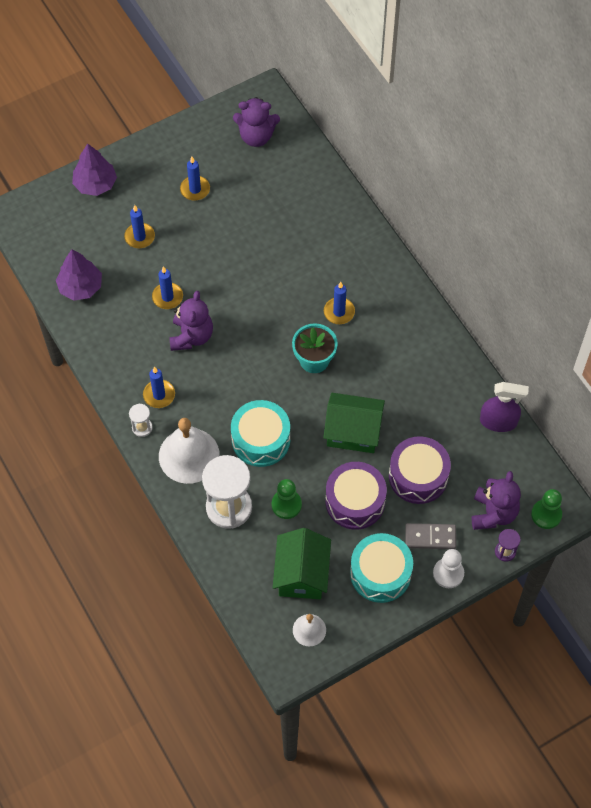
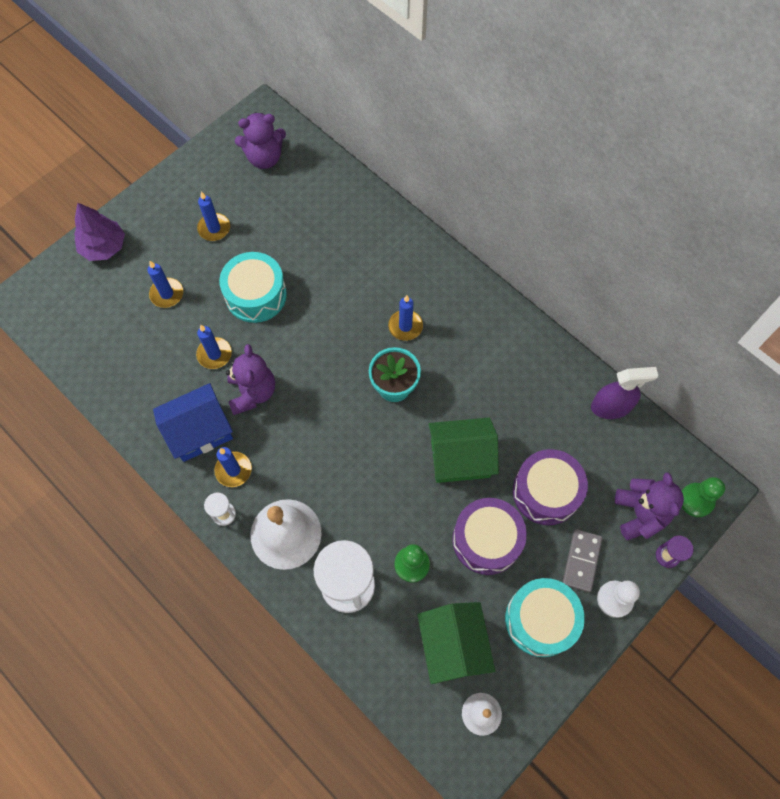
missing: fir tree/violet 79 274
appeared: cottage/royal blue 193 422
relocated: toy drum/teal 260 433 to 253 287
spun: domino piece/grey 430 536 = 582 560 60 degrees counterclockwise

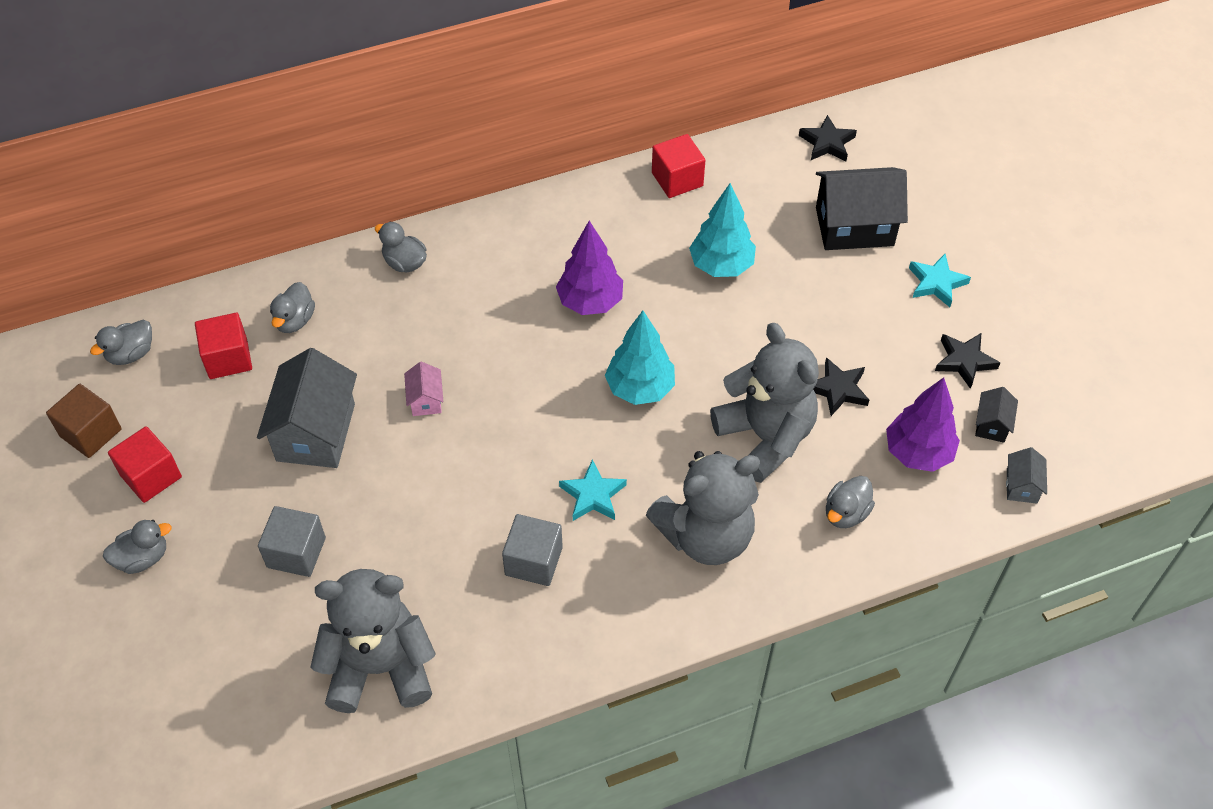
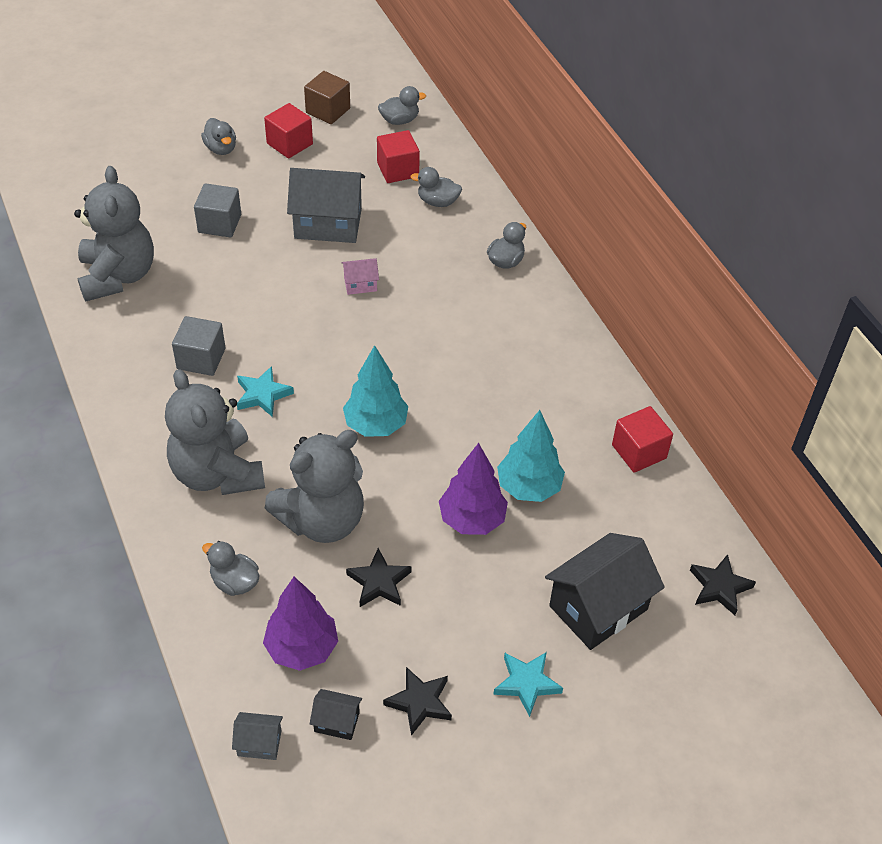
relocated: fir tree/violet 589 268 to 473 489
spun: cottage/black 862 208 = 605 591 60 degrees clockwise; rubber duck/grey 121 342 = 402 105 120 degrees clockwise

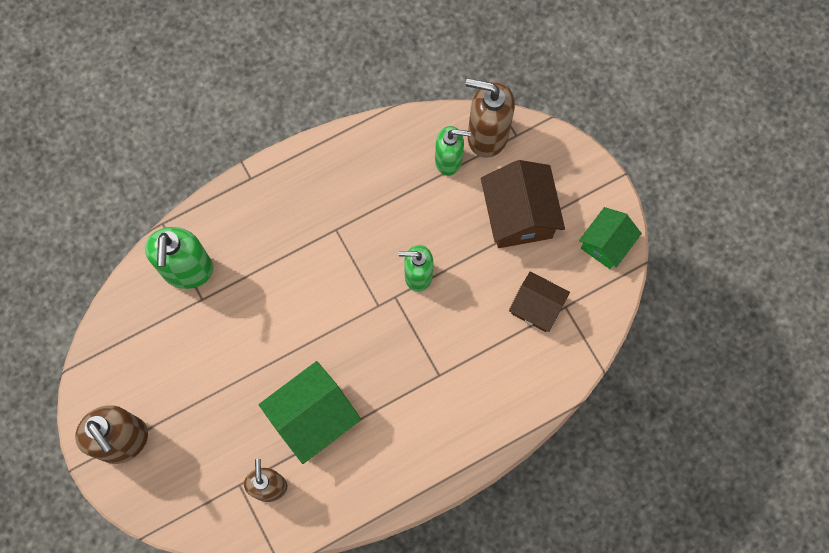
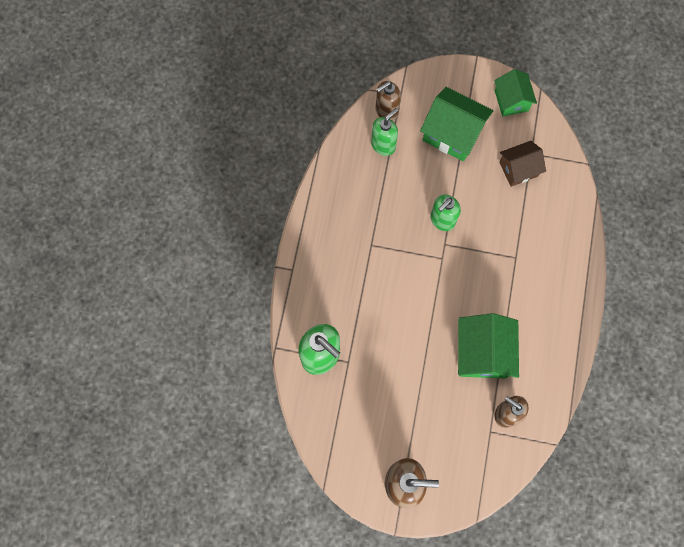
colour: cottage/brown 523 204 to cottage/green 456 124
size: soap dispenser/brown 490 118 = 388 101 x0.66

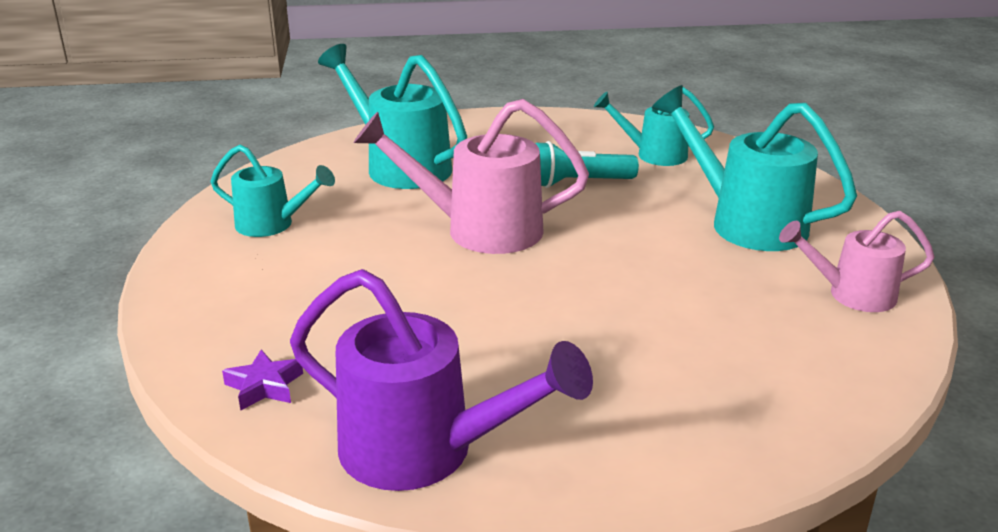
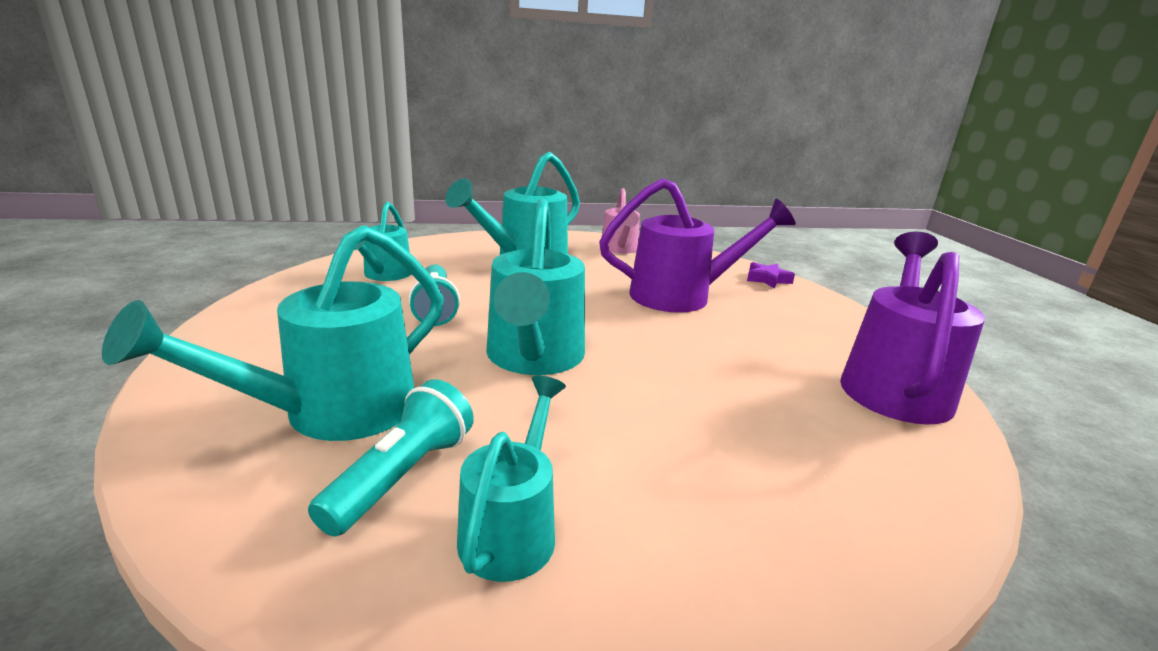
appeared: watering can/violet 697 245; pocket torch/teal 391 458
relocated: five-pointed star/violet 262 380 to 771 275
colour: watering can/rosy 471 176 to watering can/teal 535 287

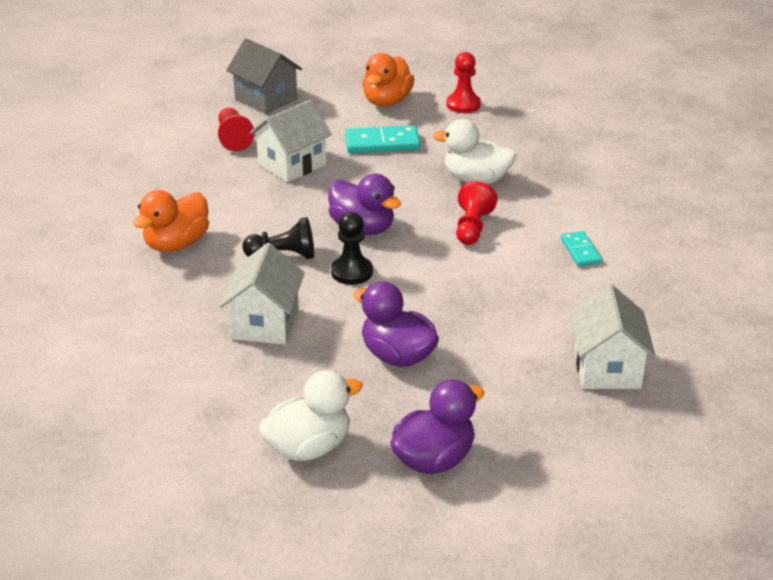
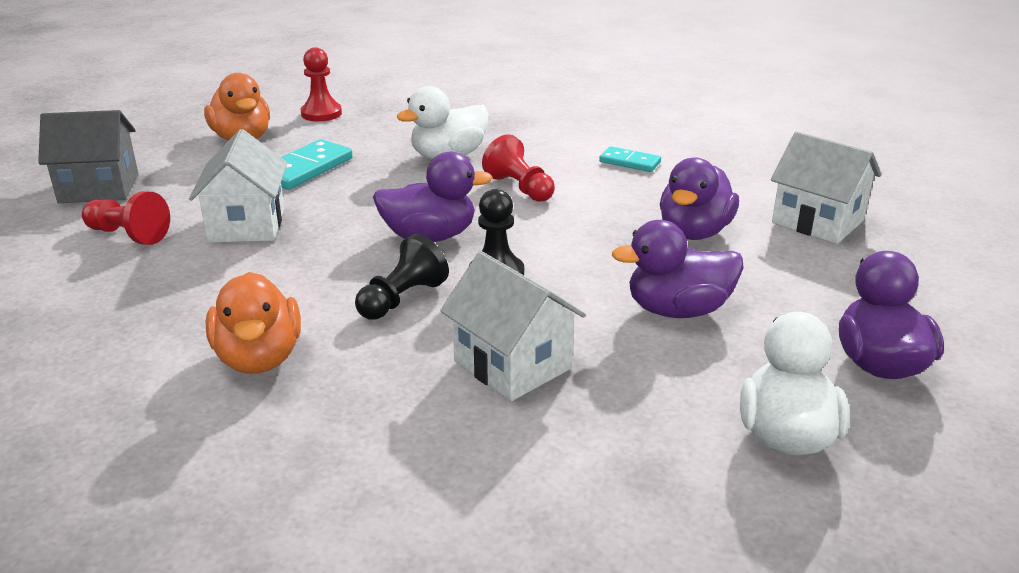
appeared: rubber duck/violet 699 198

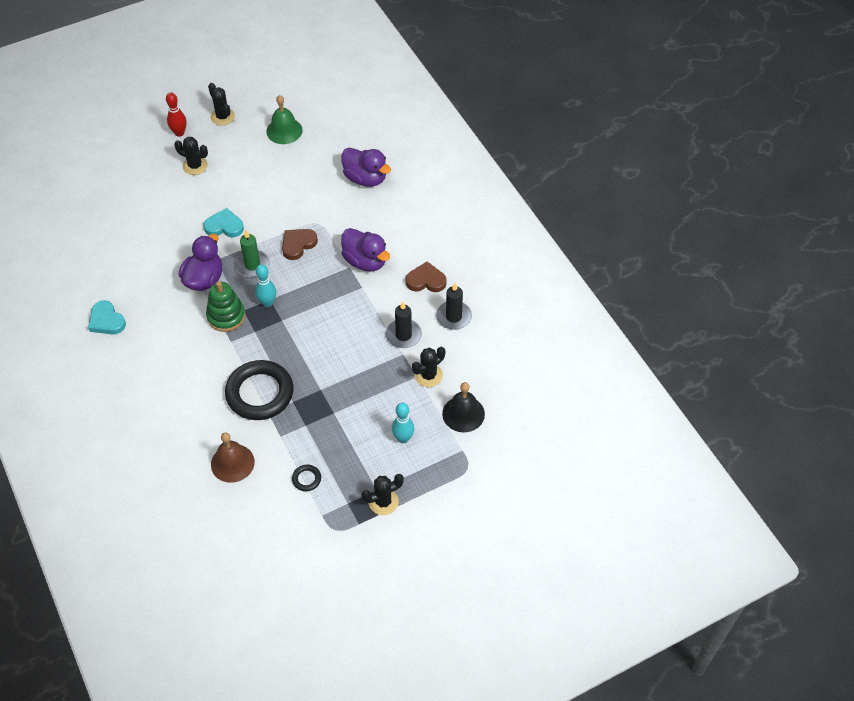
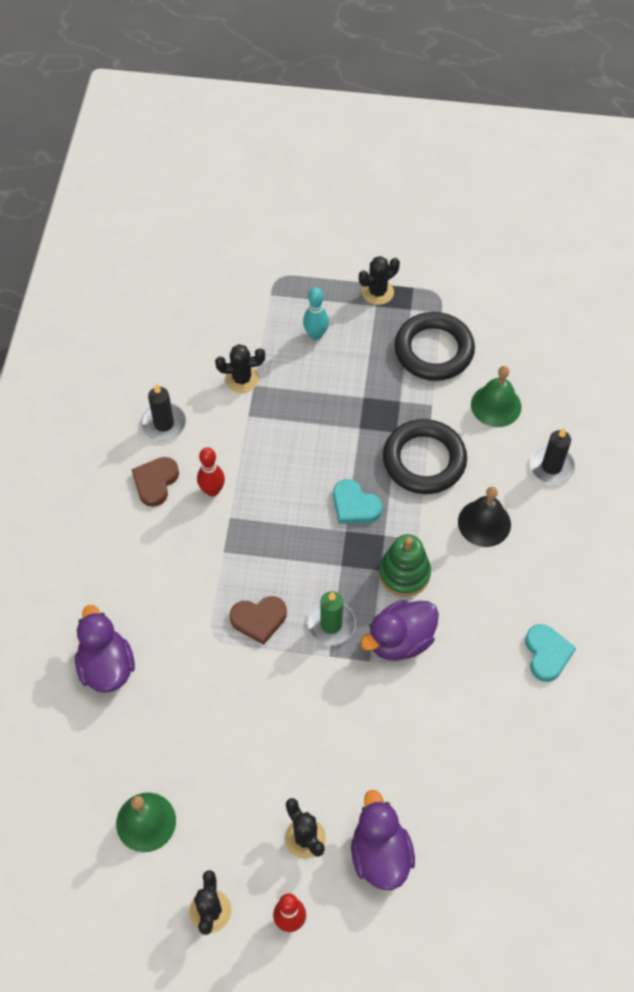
missing: skittle/teal 265 285
appeared: skittle/crimson 211 472
relocated: heart shape/teal 223 222 to 357 501; rubber duck/violet 365 249 to 383 840; candle/black 404 325 to 553 456; hand bell/black 463 407 to 484 517
colour: hand bell/brown 233 457 to hand bell/green 496 396
spun: heart shape/brown 426 276 = 155 482 75 degrees clockwise; cactus/black 383 494 = 379 280 45 degrees counterclockwise
size: hoop/black 306 478 = 434 346 x2.42

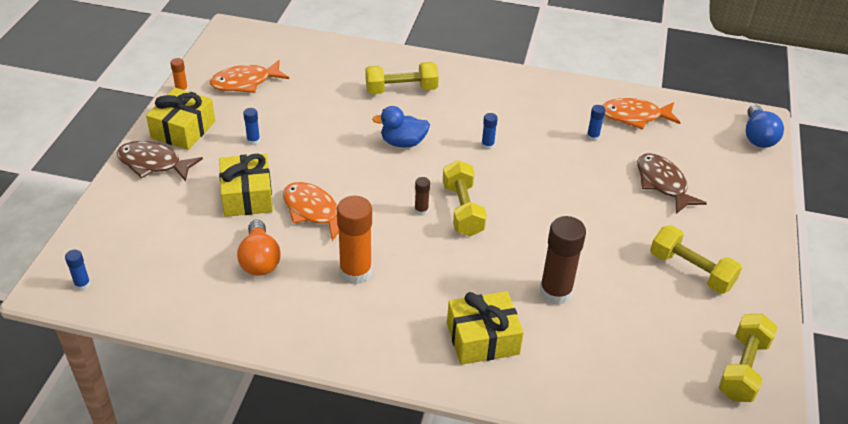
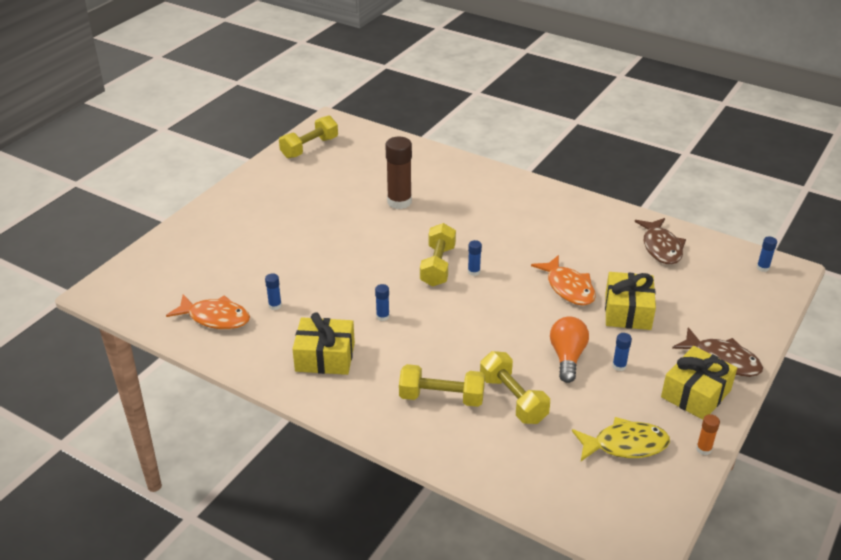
missing: lightbulb/royal blue 765 126; rubber duck/royal blue 401 127; glue stick/orange 354 240
relocated: fish figure/brown 672 183 to 660 241; lightbulb/orange 258 248 to 569 349; dumbbell/yellow 696 259 to 515 387; gift/yellow 485 328 to 323 343
colour: fish figure/orange 249 76 to fish figure/yellow 621 439; glue stick/brown 422 196 to glue stick/royal blue 475 258

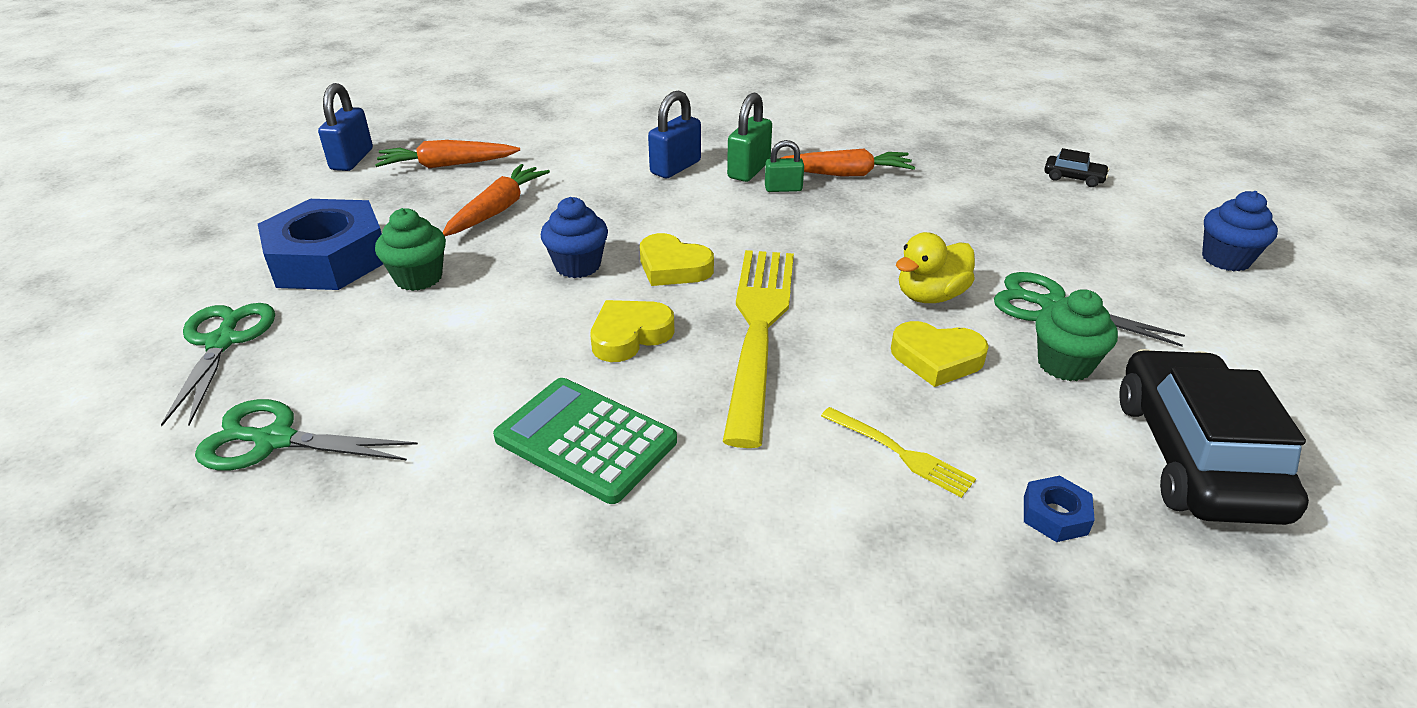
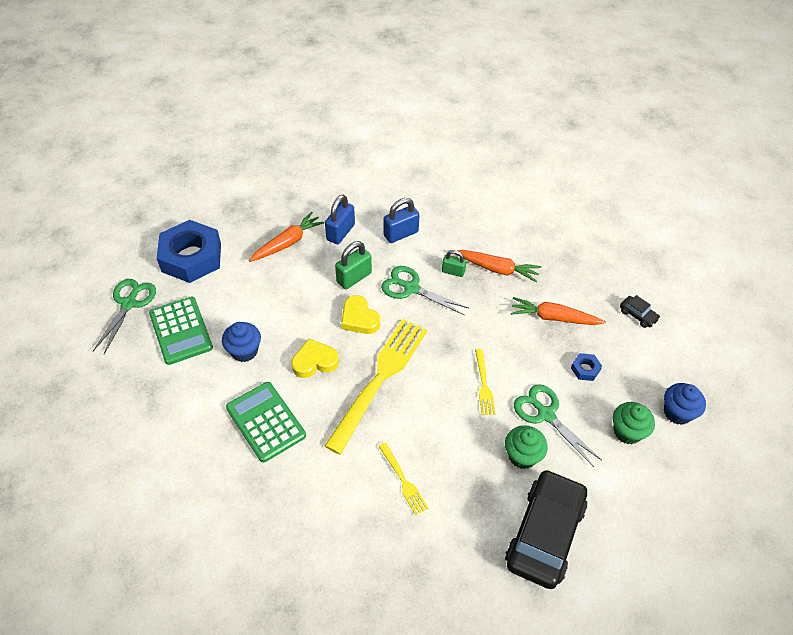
missing: heart shape/yellow 940 354
appeared: adding machine/green 181 330
relocated: small lock/royal blue 345 127 to 340 219; small lock/green 749 137 to 353 265; root vegetable/orange 447 154 to 558 311; muffin/royal blue 574 237 to 241 342; muffin/green 410 249 to 634 423; pair of scissors/green 306 434 to 424 290; hex nut/royal blue 1059 508 to 586 367
exchanged: rubber duck/yellow 935 267 to table fork/yellow 485 382

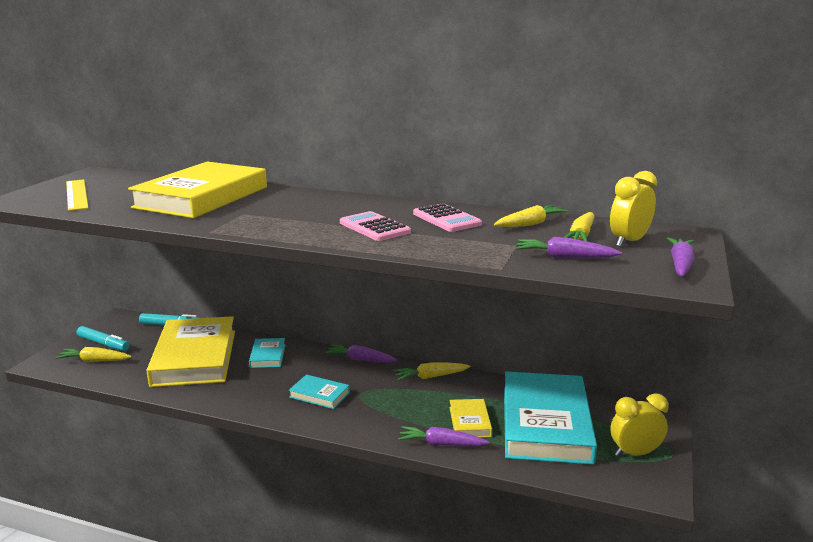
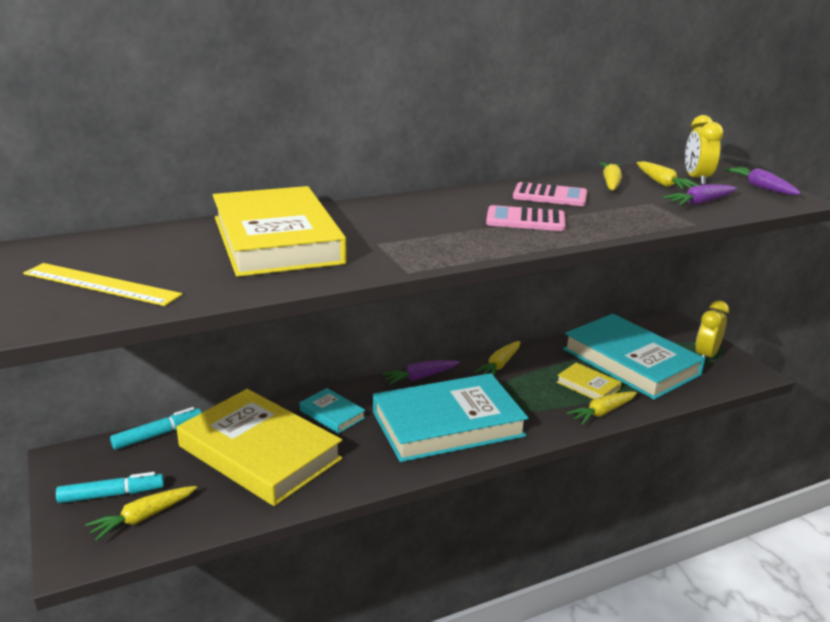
colour: root vegetable/violet 444 436 to root vegetable/yellow 601 408
size: hardback/teal 319 392 = 450 417 x2.28

